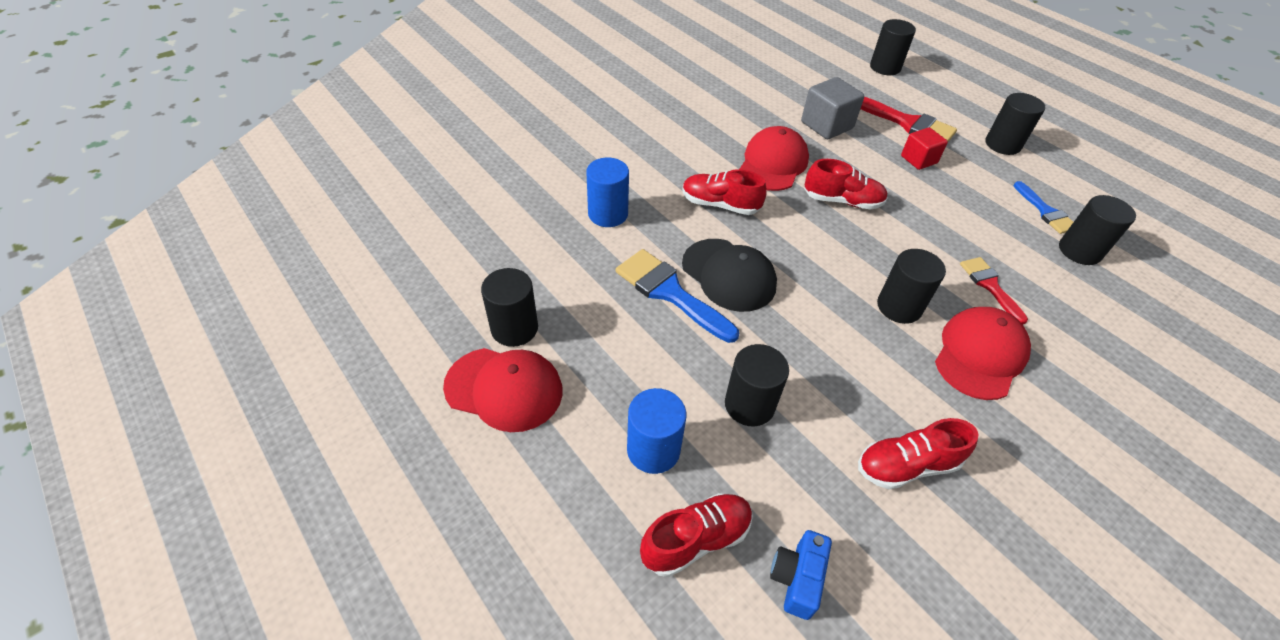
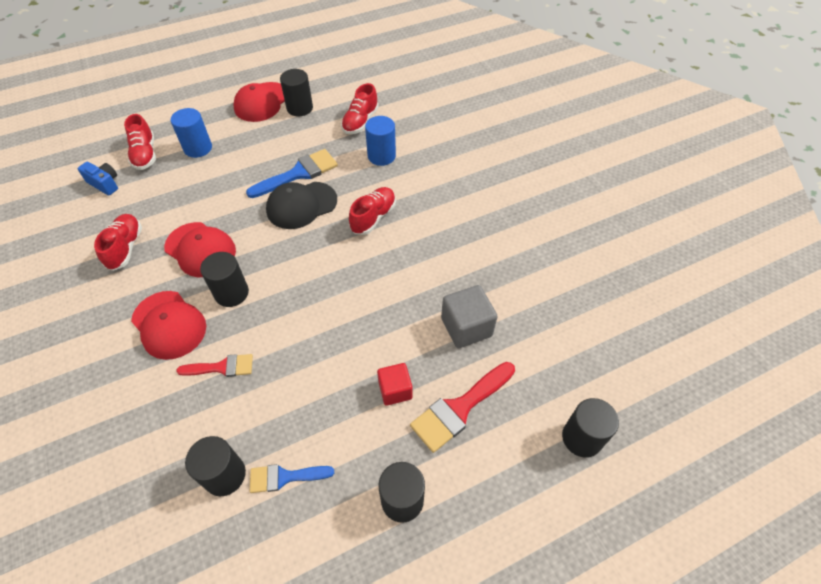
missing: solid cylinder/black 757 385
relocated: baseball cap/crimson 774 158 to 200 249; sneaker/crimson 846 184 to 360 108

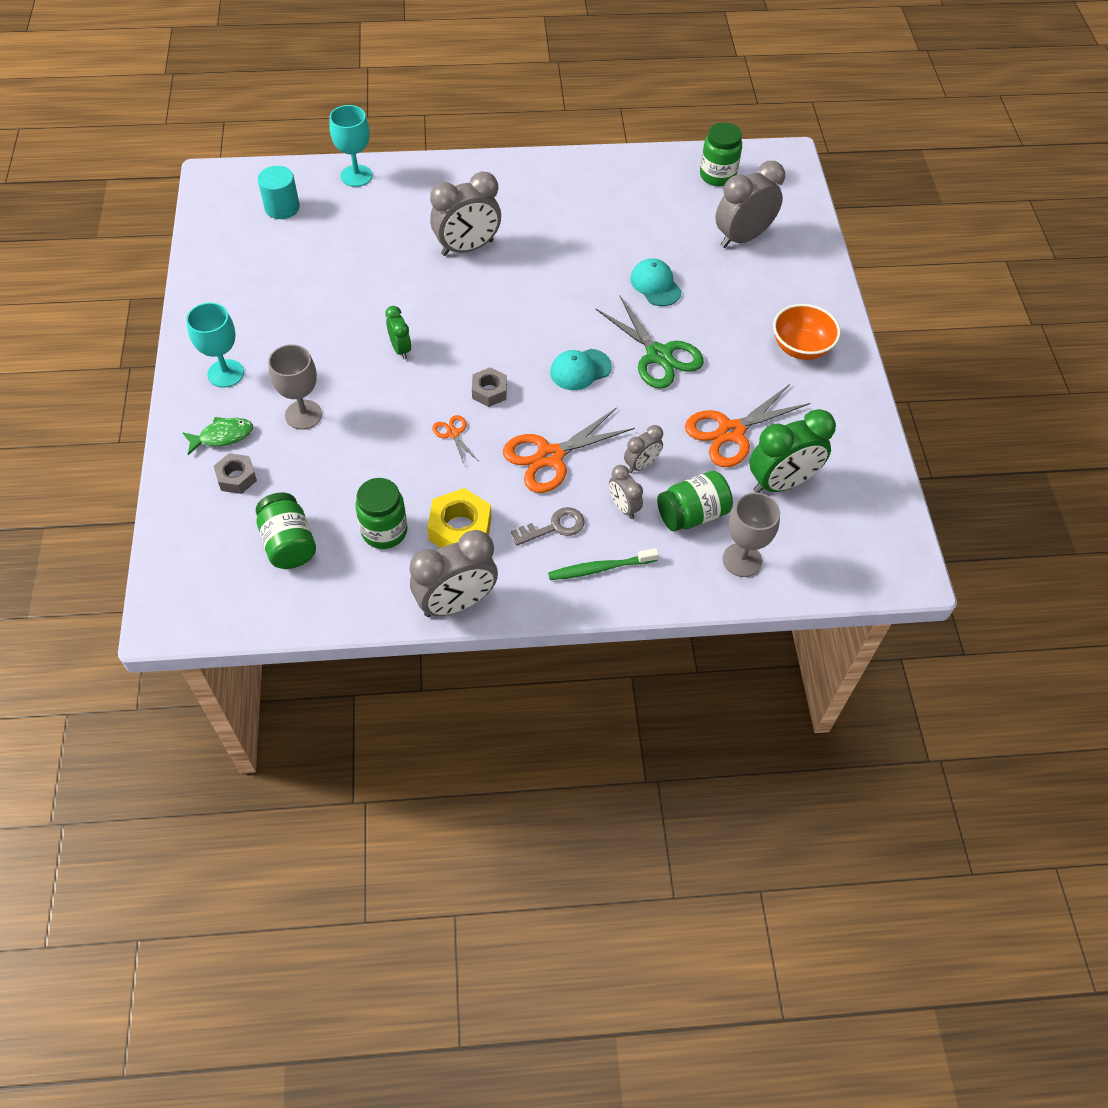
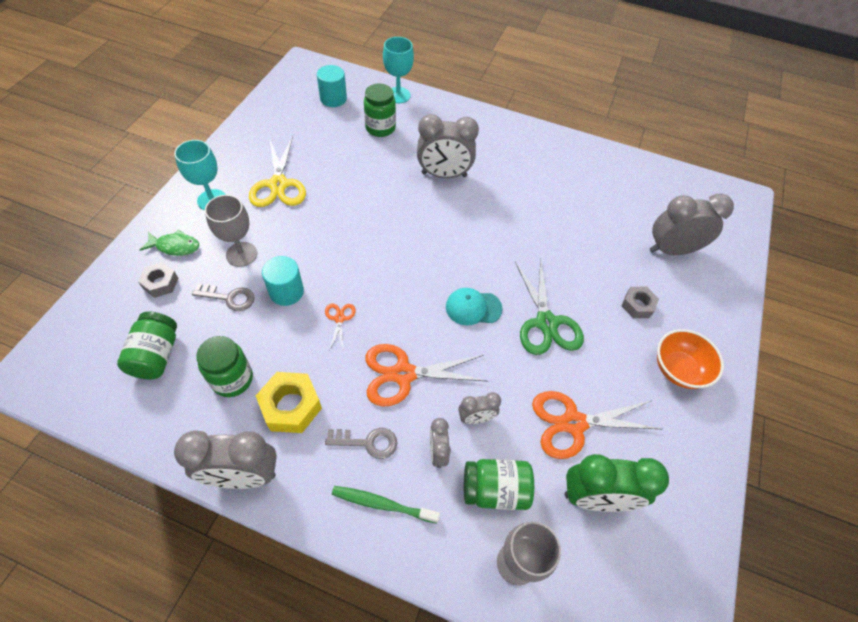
missing: baseball cap/teal 656 282; clock/green 398 333
appeared: pair of scissors/yellow 277 171; solid cylinder/teal 283 281; latchkey/grey 223 297
relocated: preserve jar/green 721 154 to 380 110; hex nut/grey 489 387 to 640 302

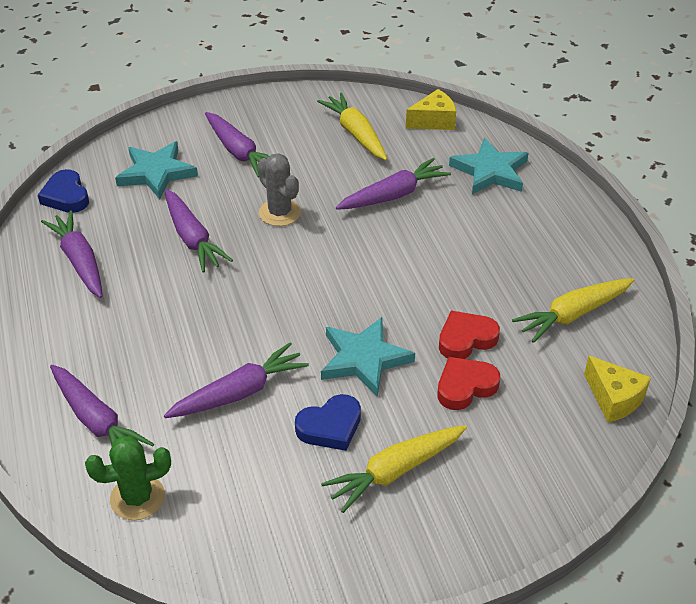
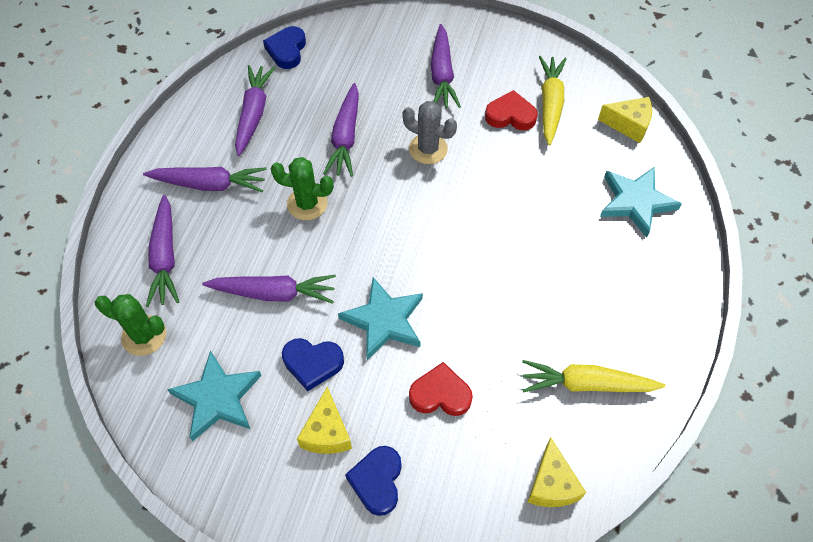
appeared: cactus/green 302 188; heart shape/royal blue 373 481
relocated: five-pointed star/teal 156 170 to 214 395; root vegetable/violet 393 184 to 205 179; heart shape/crimson 469 334 to 511 110
exchanged: root vegetable/yellow 394 469 to cheese wedge/yellow 324 420
spun: cactus/grey 279 189 = 429 132 60 degrees counterclockwise

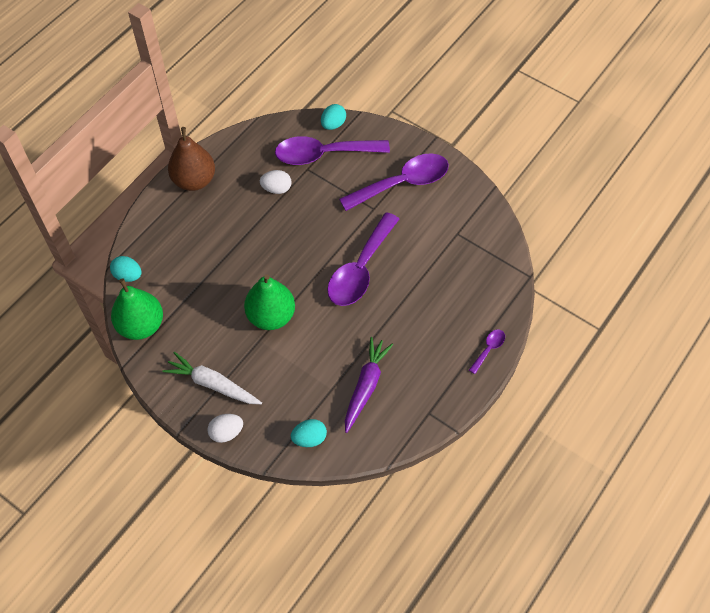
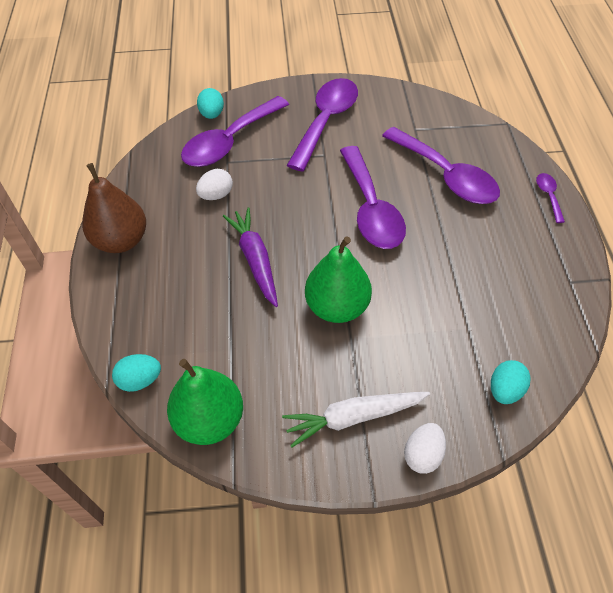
appeared: tablespoon/violet 441 165
relocated: root vegetable/violet 369 385 to 250 257

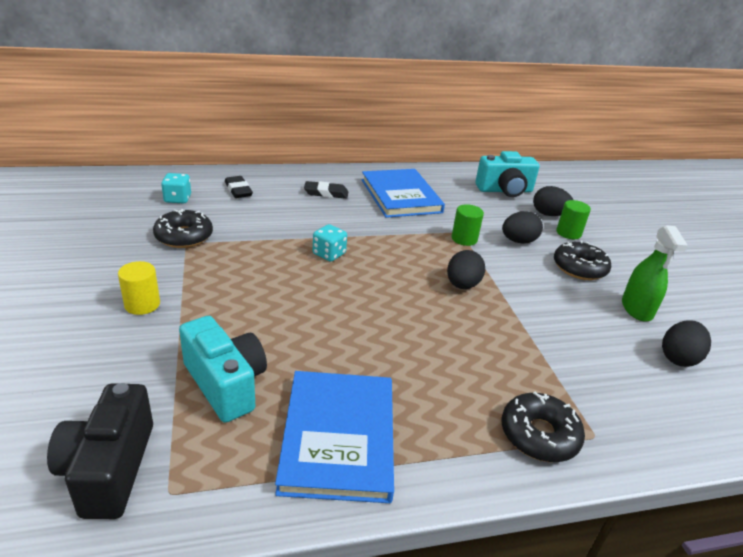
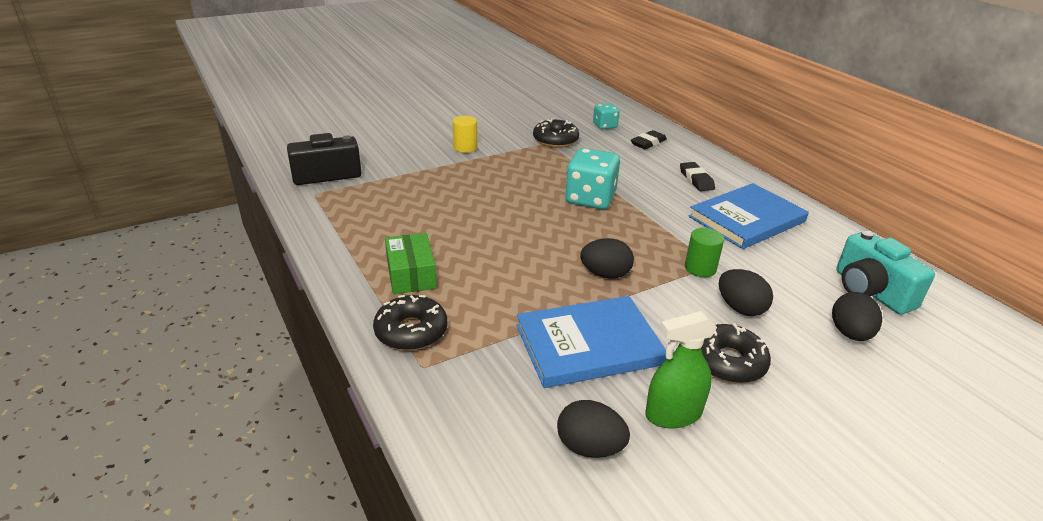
missing: solid cylinder/green 573 219; compact camera/teal 223 369
appeared: package/green 411 263
relocated: hardback/royal blue 334 437 to 591 342
size: game die/teal 330 243 = 592 178 x1.81

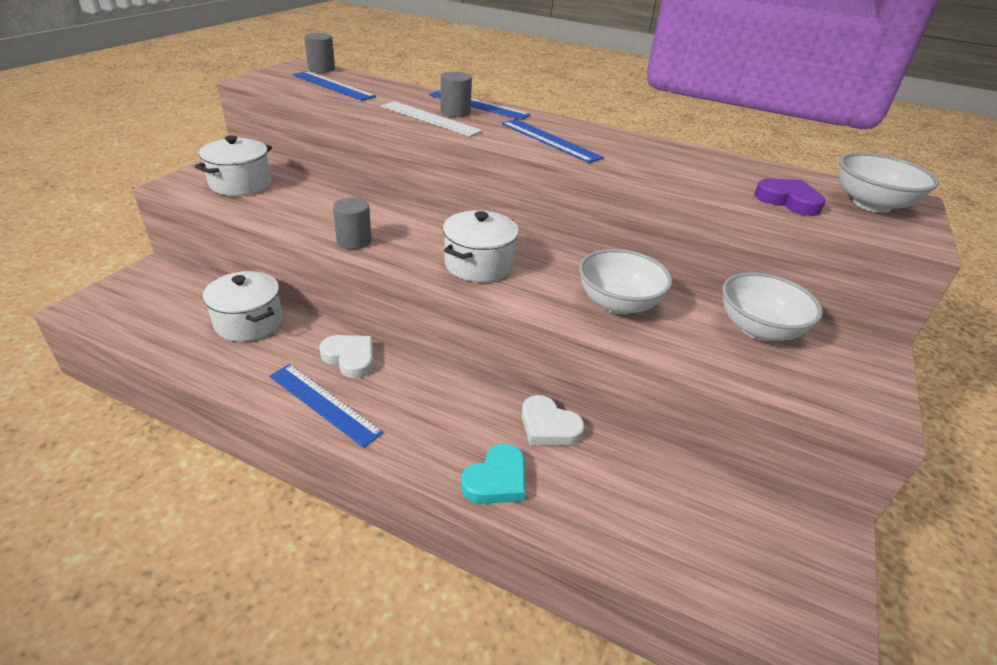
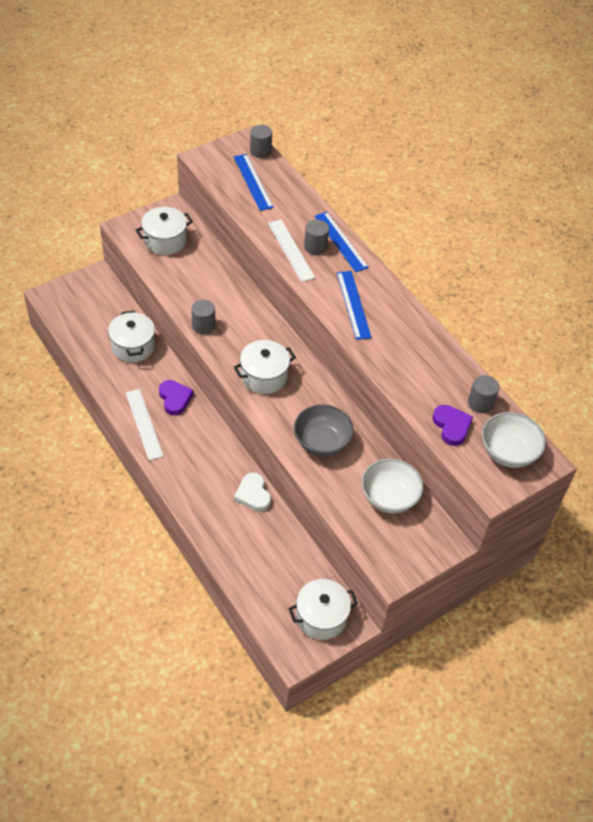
missing: heart shape/teal 493 473
appeared: solid cylinder/grey 483 394; stockpot/pure white 323 609
colour: bowl/pure white 625 281 to bowl/grey 324 430; heart shape/pure white 346 356 to heart shape/violet 176 397; ruler/royal blue 326 406 to ruler/pure white 144 424

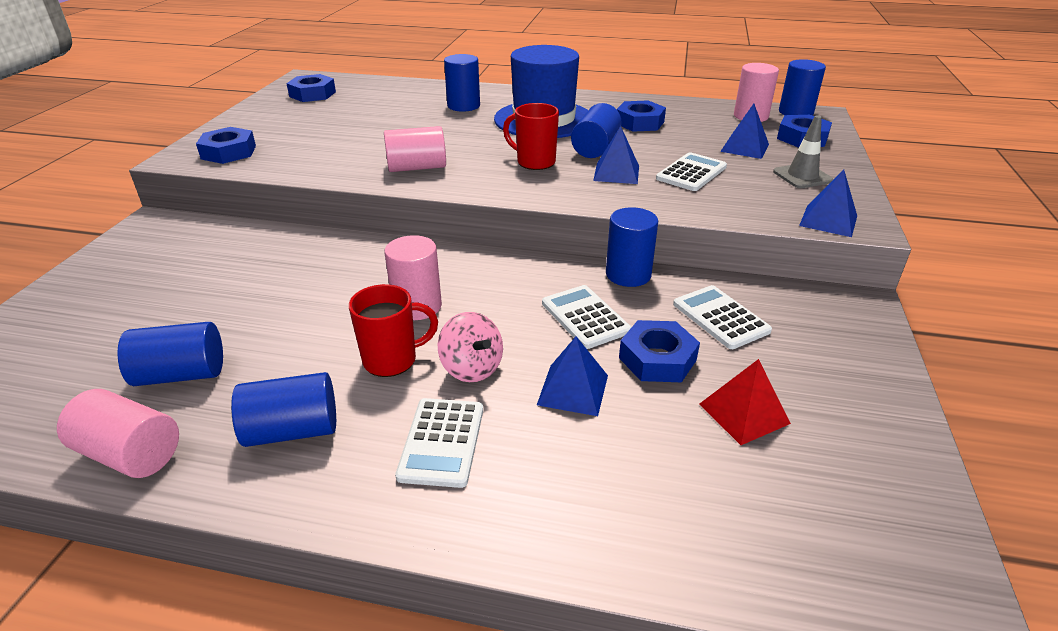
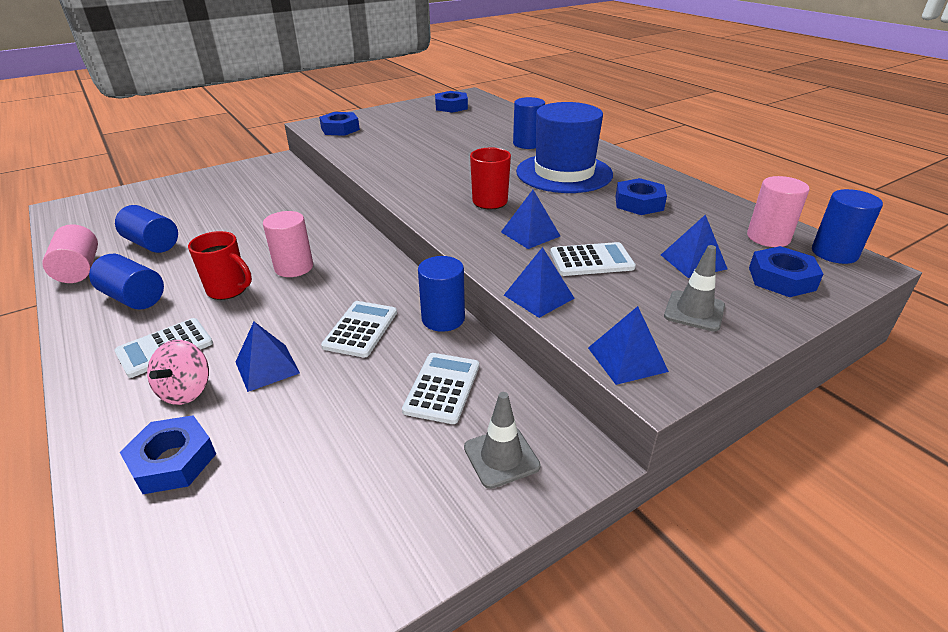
missing: solid cylinder/royal blue 596 130; solid cylinder/rosy 415 149; pyramid/crimson 745 402
appeared: pyramid/royal blue 539 282; traffic cone/grey 502 440
relocated: toy top/rosy 470 347 to 178 372; hex nut/royal blue 659 351 to 168 454

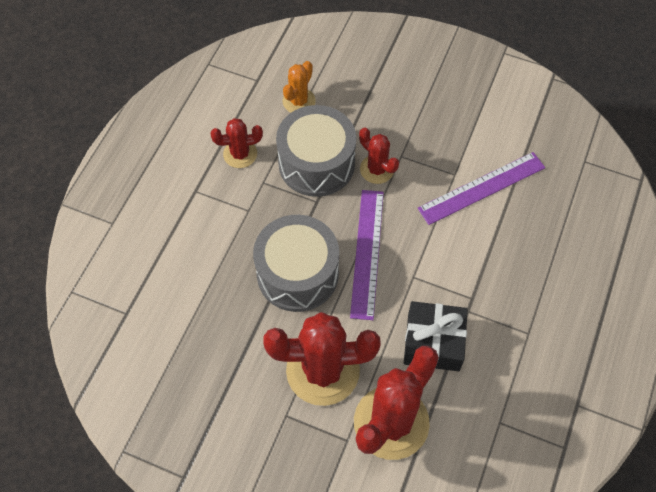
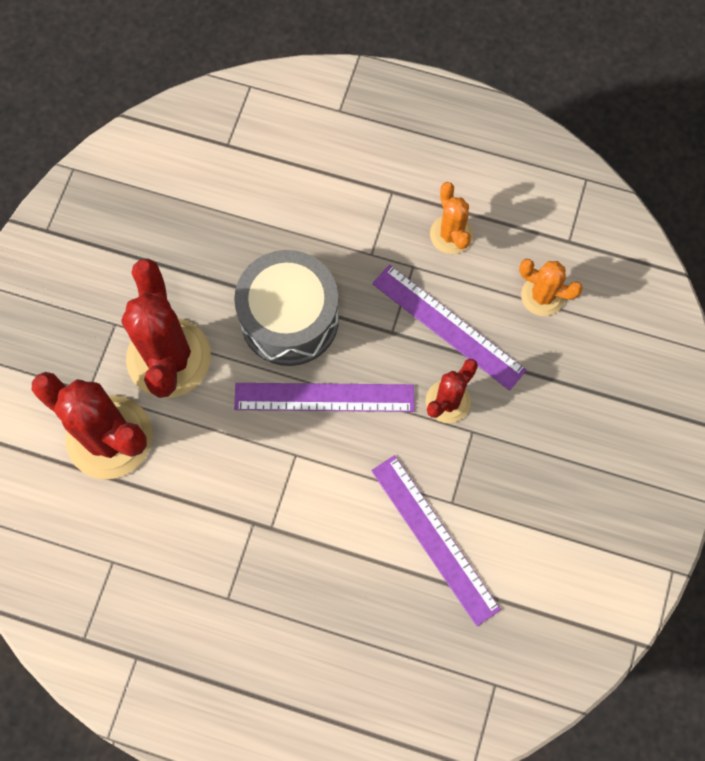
missing: gift/black 436 336
exchanged: toy drum/grey 316 151 to ruler/violet 449 327
colour: cactus/crimson 236 143 to cactus/orange 451 218

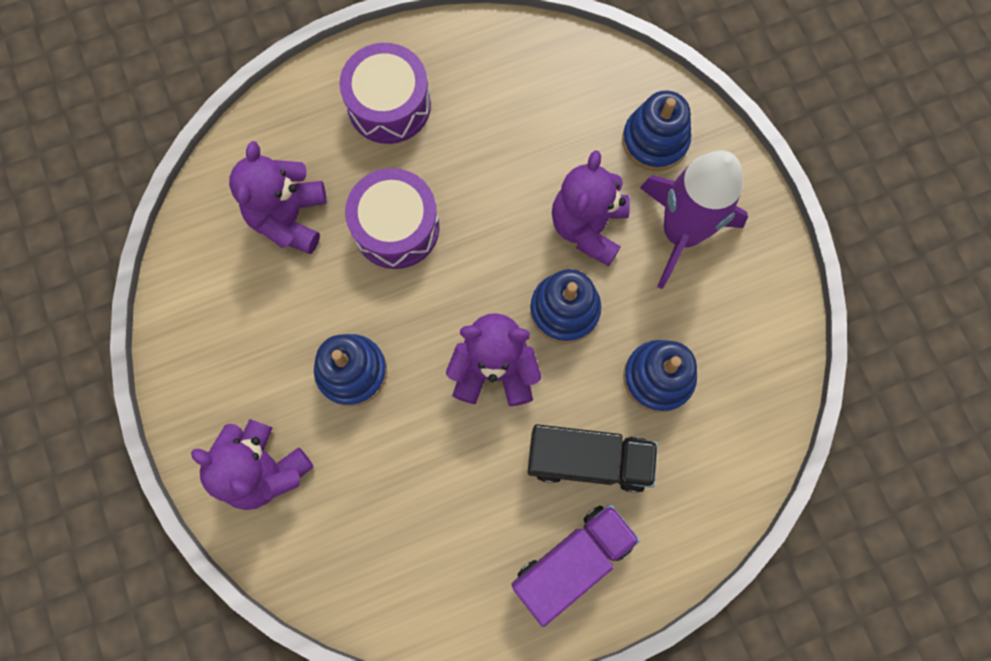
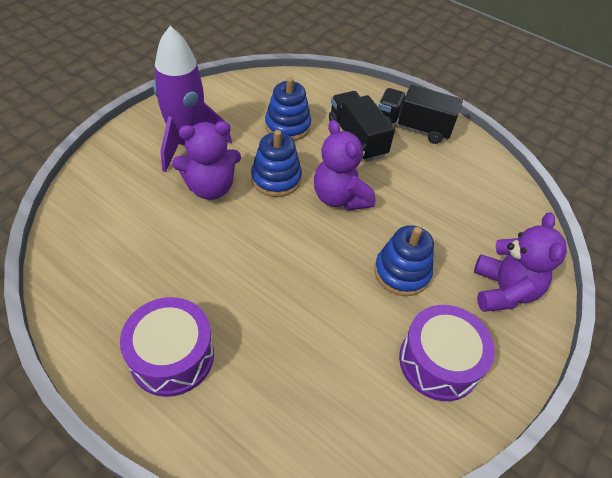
missing: stacking rings/royal blue 656 130; teddy bear/violet 278 197
relocated: toy drum/violet 392 218 to 447 353
colour: truck/violet 575 565 to truck/black 420 114

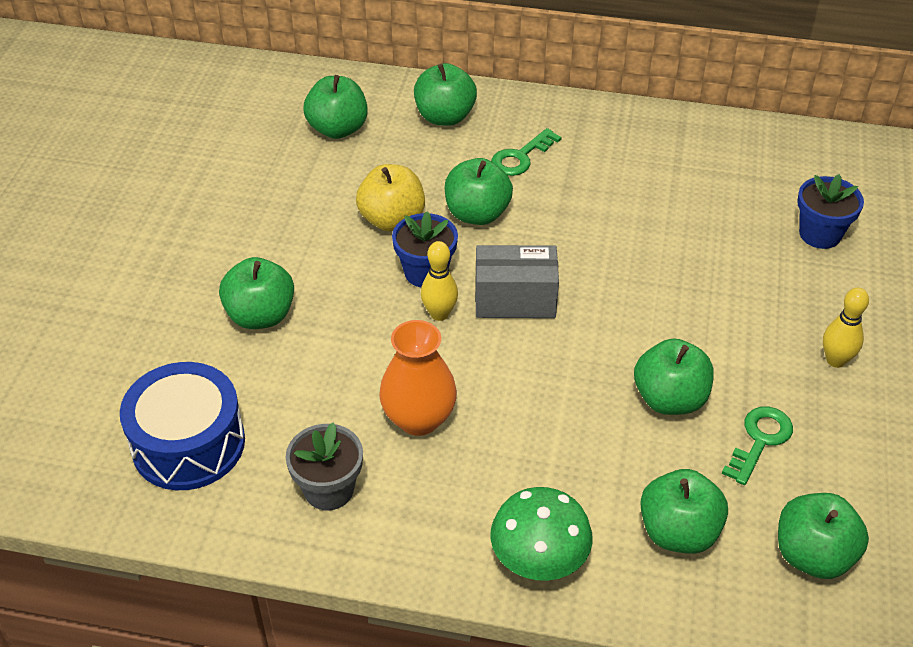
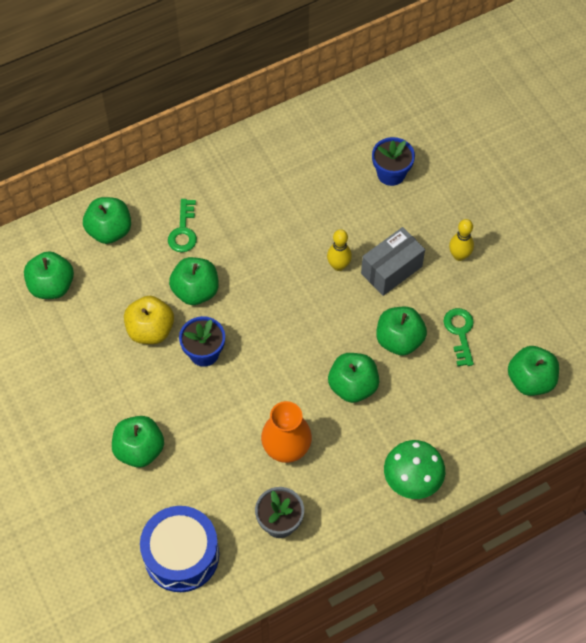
relocated: skittle/yellow 439 281 to 339 250; package/grey 517 281 to 393 261; apple fruit/green 684 511 to 353 378

